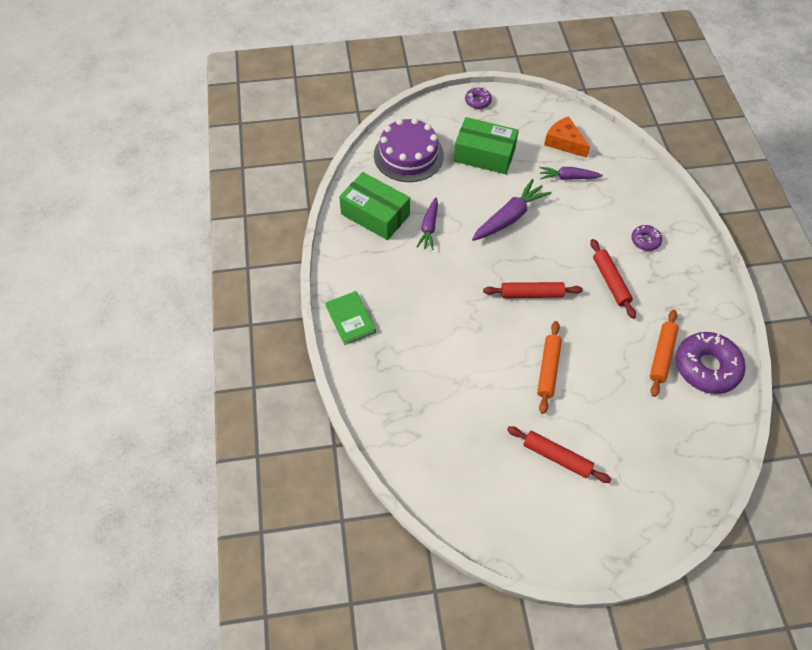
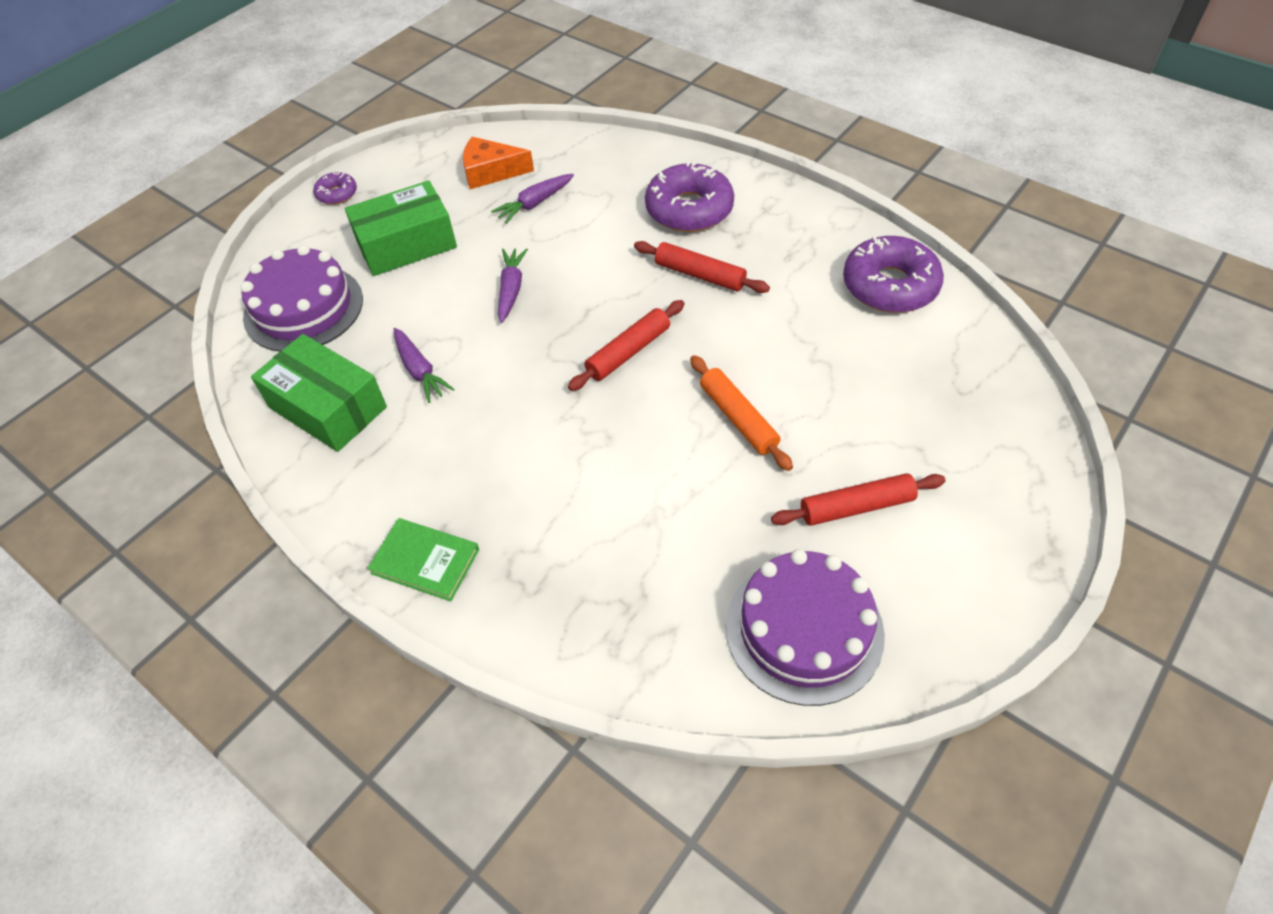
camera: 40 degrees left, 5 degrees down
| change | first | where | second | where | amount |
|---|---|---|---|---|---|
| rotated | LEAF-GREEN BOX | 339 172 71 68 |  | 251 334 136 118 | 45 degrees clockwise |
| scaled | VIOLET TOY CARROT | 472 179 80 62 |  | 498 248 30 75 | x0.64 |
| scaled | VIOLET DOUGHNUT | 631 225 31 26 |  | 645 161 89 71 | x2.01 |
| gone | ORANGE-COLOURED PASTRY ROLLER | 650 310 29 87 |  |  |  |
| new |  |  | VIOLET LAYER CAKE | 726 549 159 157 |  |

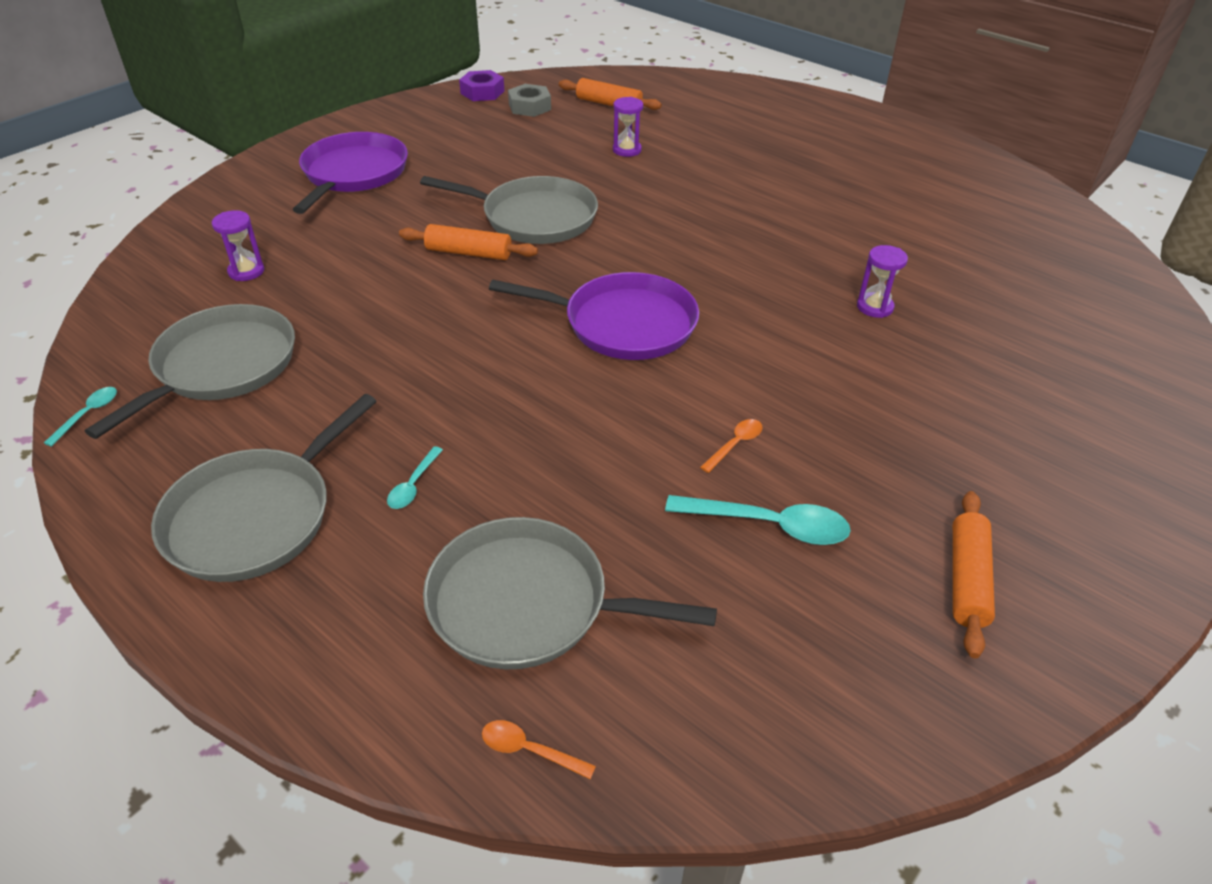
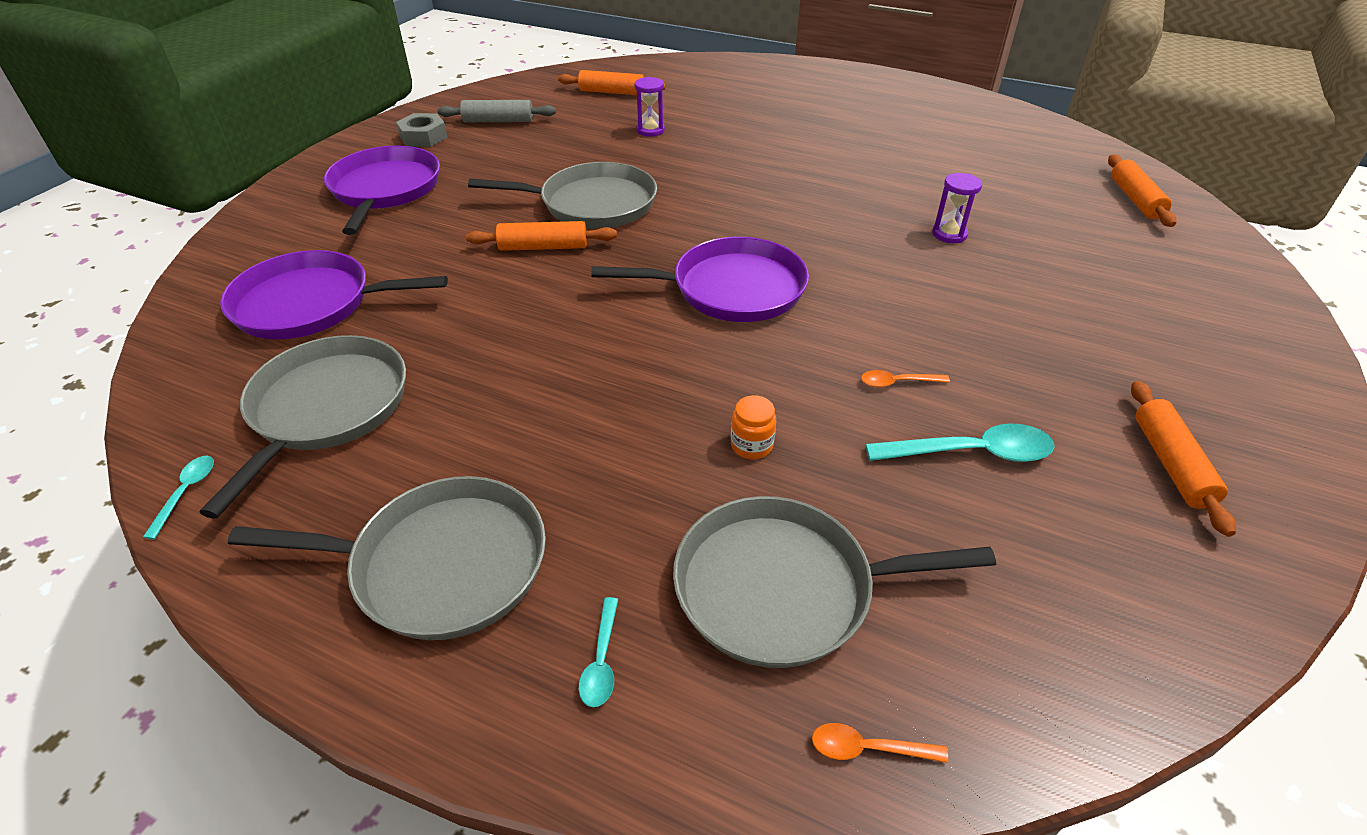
camera: 15 degrees left, 0 degrees up
| change | first | where | second | where | amount |
|---|---|---|---|---|---|
| rotated | GREY SKILLET | 151 394 226 188 |  | 228 476 318 164 | 105 degrees counterclockwise |
| swapped | VIOLET HOURGLASS | 212 210 52 71 | VIOLET SKILLET | 220 250 228 90 |  |
| shifted | AQUA TABLESPOON | 387 446 56 63 |  | 578 597 40 110 |  |
| gone | VIOLET NUT | 459 70 45 31 |  |  |  |
| shifted | GREY NUT | 508 84 43 33 |  | 396 113 52 34 |  |
| rotated | ORANGE-COLOURED TABLESPOON | 700 419 62 54 |  | 861 370 89 17 | 120 degrees counterclockwise |
| new |  |  | GREY PASTRY ROLLER | 437 100 119 22 |  |
| new |  |  | ORANGE-COLOURED JAR | 731 395 45 64 |  |
| new |  |  | ORANGE-COLOURED PASTRY ROLLER | 1108 154 68 73 |  |

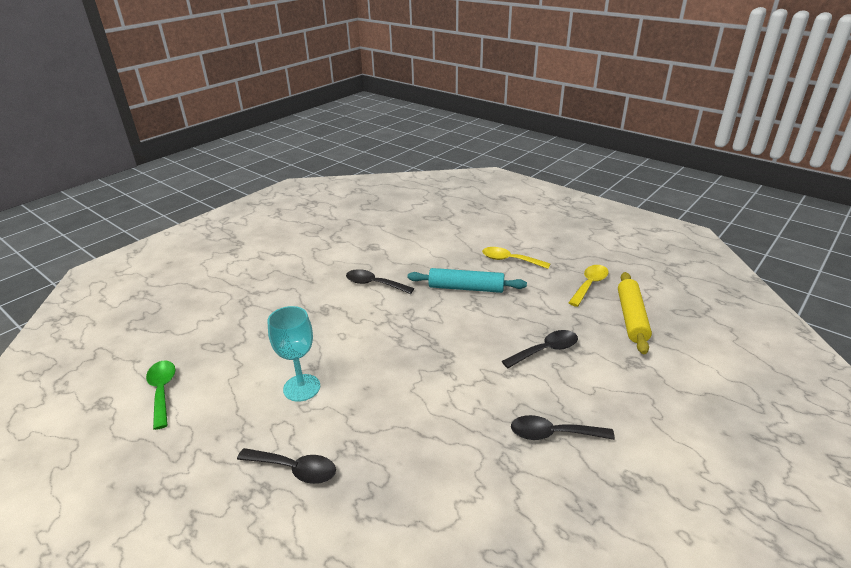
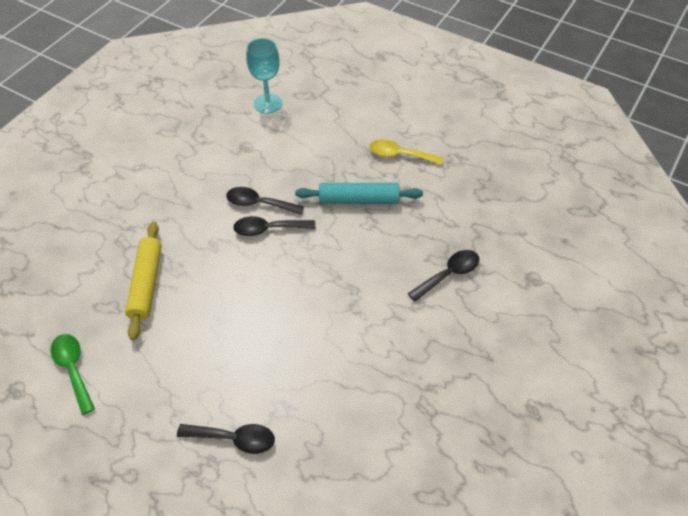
camera: 10 degrees left, 20 degrees up
| change | first | where | second | where | amount |
|---|---|---|---|---|---|
| shifted | AQUA WINE GLASS | 268 306 52 96 |  | 246 38 36 76 |  |
| shifted | EBONY TABLESPOON | 511 415 104 25 |  | 233 216 82 20 |  |
| gone | BRIGHT YELLOW TABLESPOON | 568 265 41 42 |  |  |  |
| shifted | BRIGHT YELLOW PASTRY ROLLER | 618 272 34 82 |  | 125 222 37 118 |  |

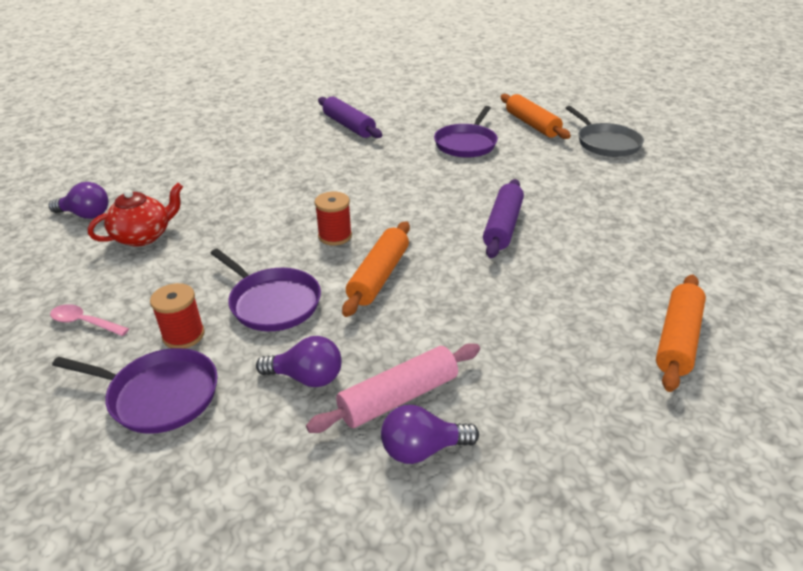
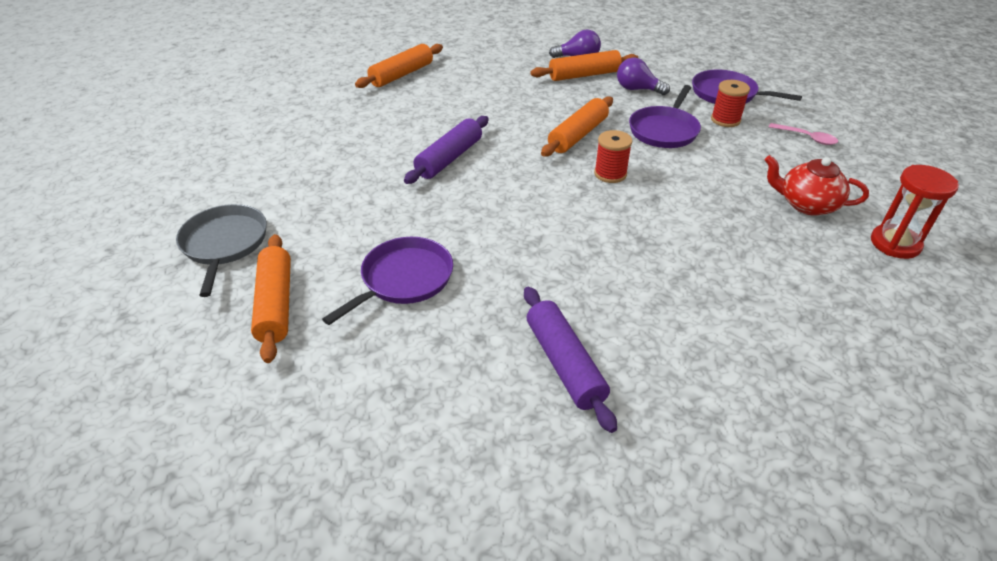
camera: 165 degrees left, 5 degrees up
| change | first | where | second | where | amount |
|---|---|---|---|---|---|
| swapped | VIOLET LIGHTBULB | 49 182 60 37 | SCARLET HOURGLASS | 871 165 88 94 |  |
| rotated | SCARLET TEA POT | 88 183 95 64 |  | 765 155 104 61 | 45 degrees clockwise |
| rotated | VIOLET SKILLET | 210 248 111 83 |  | 629 85 72 63 | 120 degrees counterclockwise |
| repainted | ROSY PASTRY ROLLER | 306 343 174 90 | ORANGE-COLOURED PASTRY ROLLER | 530 50 108 31 |  |

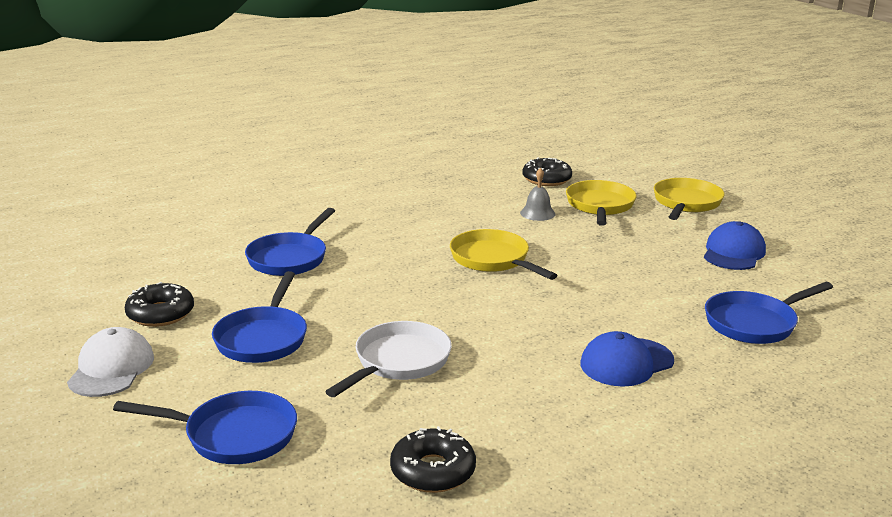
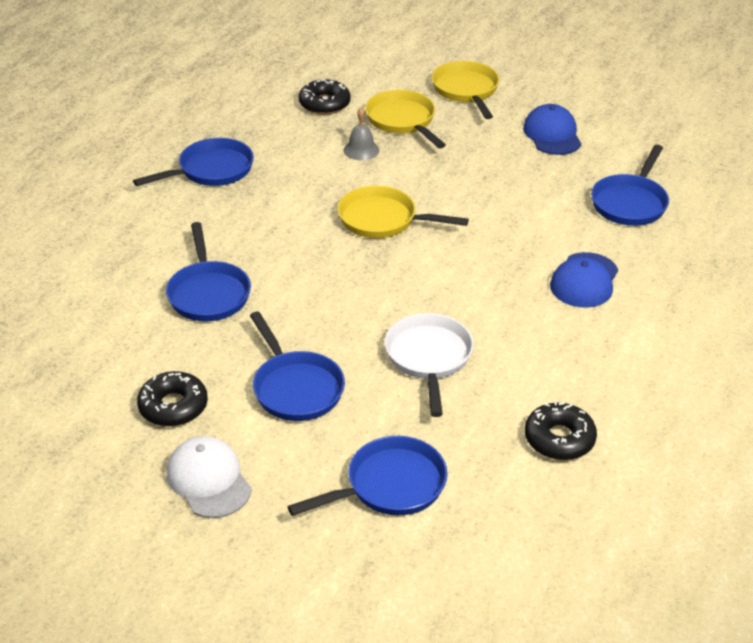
camera: 35 degrees left, 15 degrees up
| change | first | where | second | where | amount |
|---|---|---|---|---|---|
| new |  |  | BLUE SKILLET | 133 138 121 48 |  |

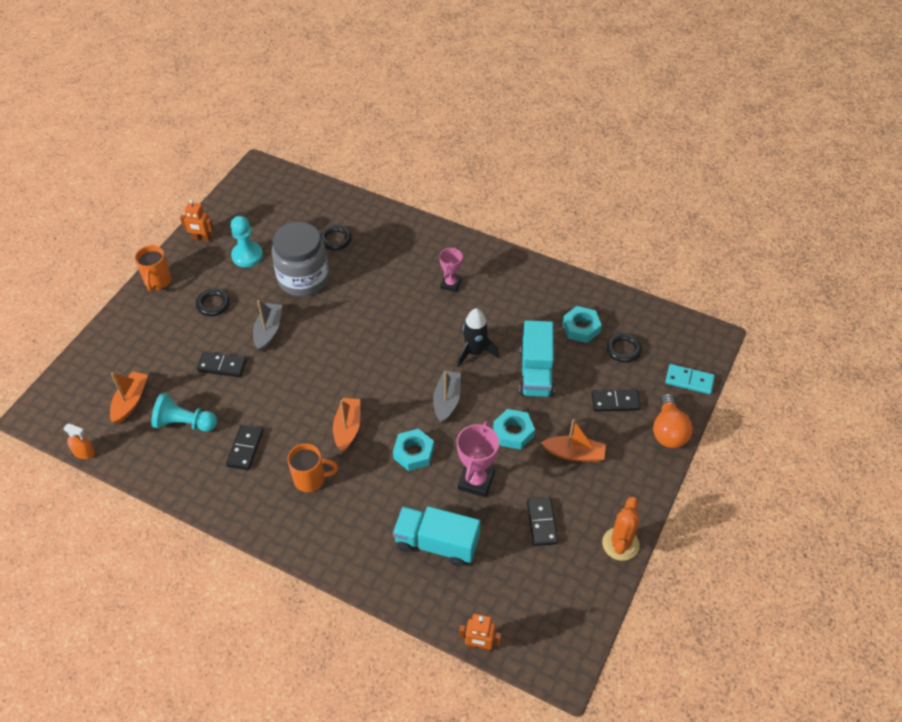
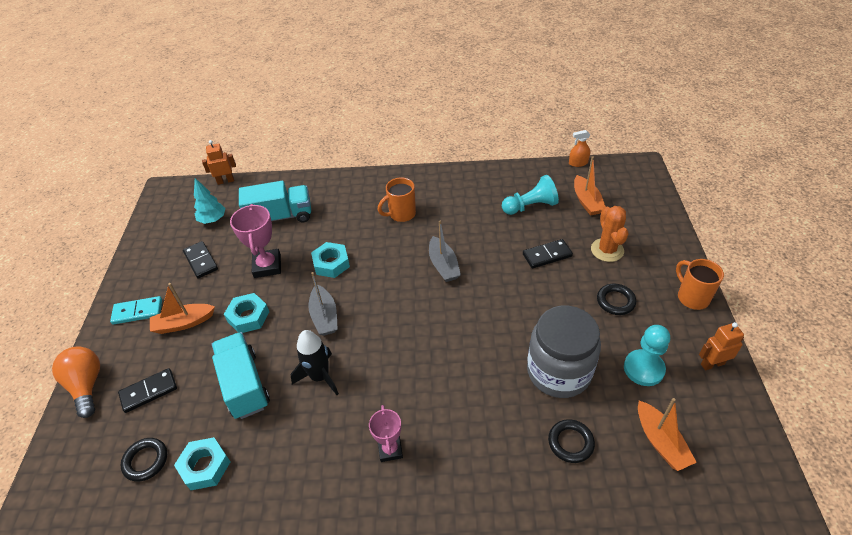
camera: 155 degrees right, 5 degrees down
| change | first | where | second | where | amount |
|---|---|---|---|---|---|
| gone | EBONY DOMINO TILE | 226 425 37 45 |  |  |  |
| shifted | GREY TOY BOAT | 253 300 29 51 |  | 429 220 32 62 |  |
| shifted | ORANGE-COLOURED TOY BOAT | 333 398 27 54 |  | 638 398 59 73 |  |
| shifted | ORANGE-COLOURED SAGUARO CACTUS | 602 497 38 64 |  | 591 206 37 56 |  |
| shifted | AQUA DOMINO TILE | 665 364 50 30 |  | 110 296 52 29 |  |
| new |  |  | AQUA TOY TREE | 194 178 31 46 |  |

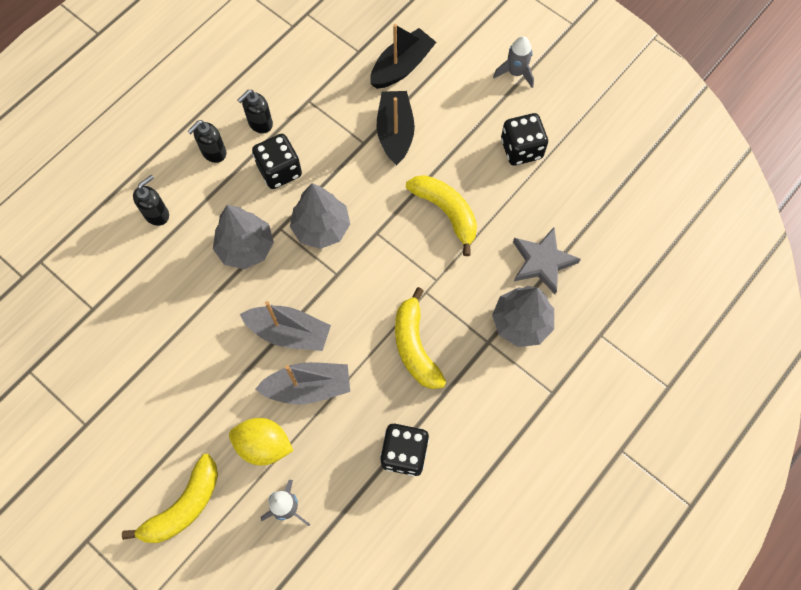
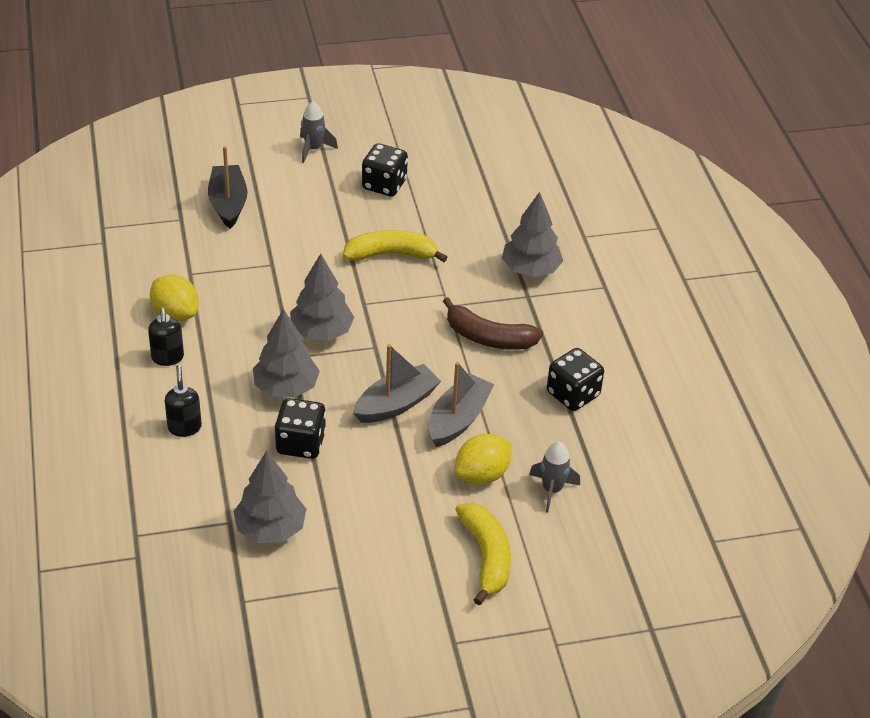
camera: 55 degrees left, 25 degrees down
| change | first | where | second | where | amount |
|---|---|---|---|---|---|
| swapped | EBONY PUMP BOTTLE | 238 90 35 44 | BRIGHT YELLOW TOY LEMON | 150 274 49 48 |  |
| shifted | EBONY GAME DIE | 252 134 50 55 |  | 274 398 52 61 |  |
| gone | EBONY TOY BOAT | 377 91 38 74 |  |  |  |
| repainted | BRIGHT YELLOW TOY BANANA | 395 287 51 102 | RUSSET TOY BANANA | 443 297 100 53 |  |
| gone | GREY FIVE-POINTED STAR | 513 227 68 67 |  |  |  |
| new |  |  | GREY TOY TREE | 233 450 73 93 |  |

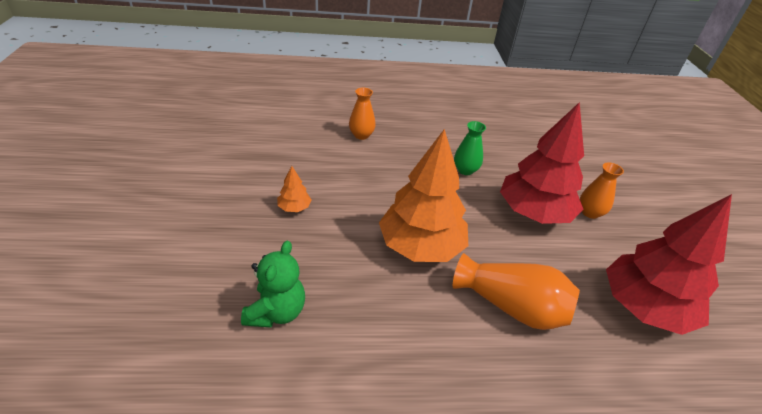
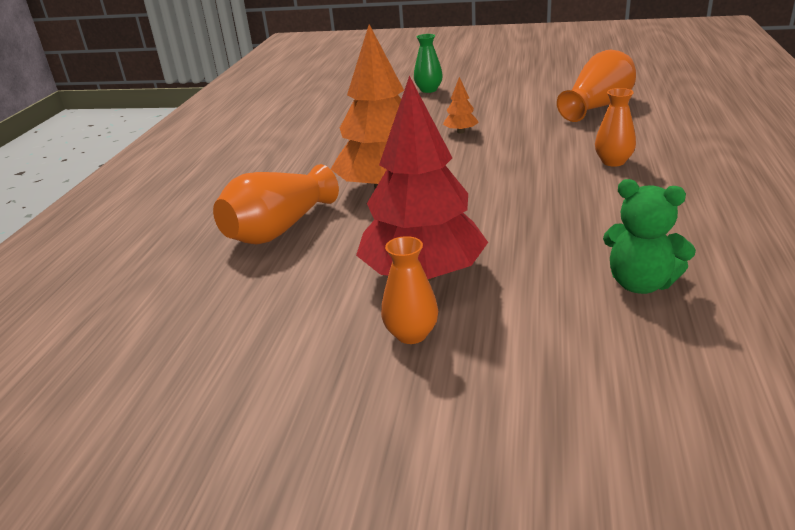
camera: 110 degrees right, 10 degrees down
| change | first | where | second | where | amount |
|---|---|---|---|---|---|
| shifted | LEAF-GREEN TEDDY | 241 241 64 87 |  | 603 179 93 115 |  |
| shifted | LEAF-GREEN VASE | 454 121 32 54 |  | 414 34 29 59 |  |
| gone | SCARLET TOY TREE | 606 194 126 141 |  |  |  |
| new |  |  | ORANGE-COLOURED VASE | 557 50 79 72 |  |

